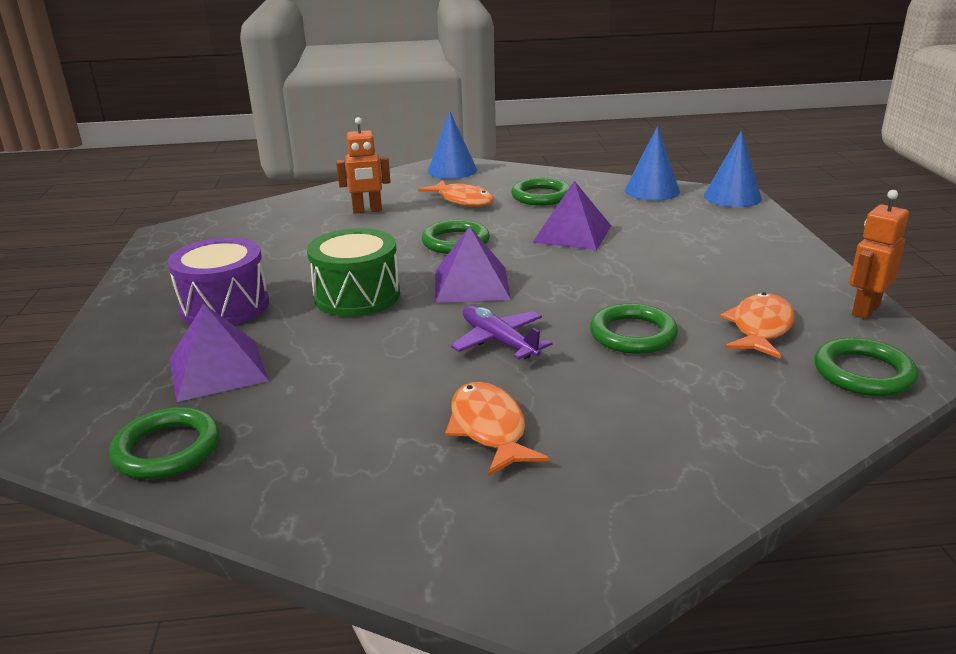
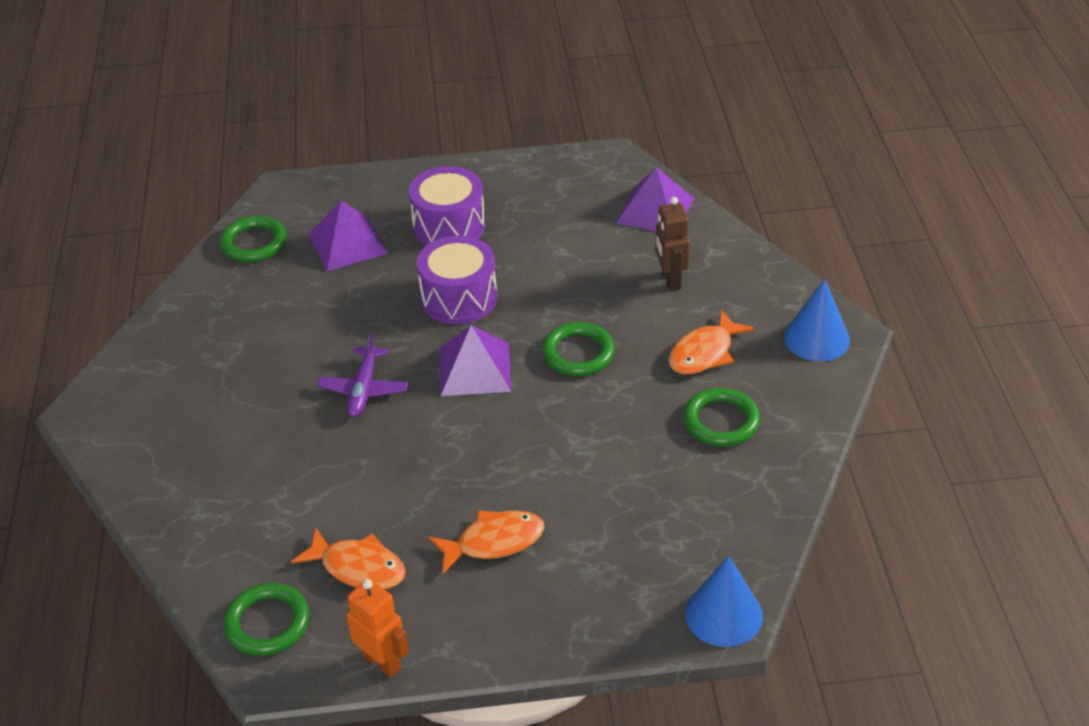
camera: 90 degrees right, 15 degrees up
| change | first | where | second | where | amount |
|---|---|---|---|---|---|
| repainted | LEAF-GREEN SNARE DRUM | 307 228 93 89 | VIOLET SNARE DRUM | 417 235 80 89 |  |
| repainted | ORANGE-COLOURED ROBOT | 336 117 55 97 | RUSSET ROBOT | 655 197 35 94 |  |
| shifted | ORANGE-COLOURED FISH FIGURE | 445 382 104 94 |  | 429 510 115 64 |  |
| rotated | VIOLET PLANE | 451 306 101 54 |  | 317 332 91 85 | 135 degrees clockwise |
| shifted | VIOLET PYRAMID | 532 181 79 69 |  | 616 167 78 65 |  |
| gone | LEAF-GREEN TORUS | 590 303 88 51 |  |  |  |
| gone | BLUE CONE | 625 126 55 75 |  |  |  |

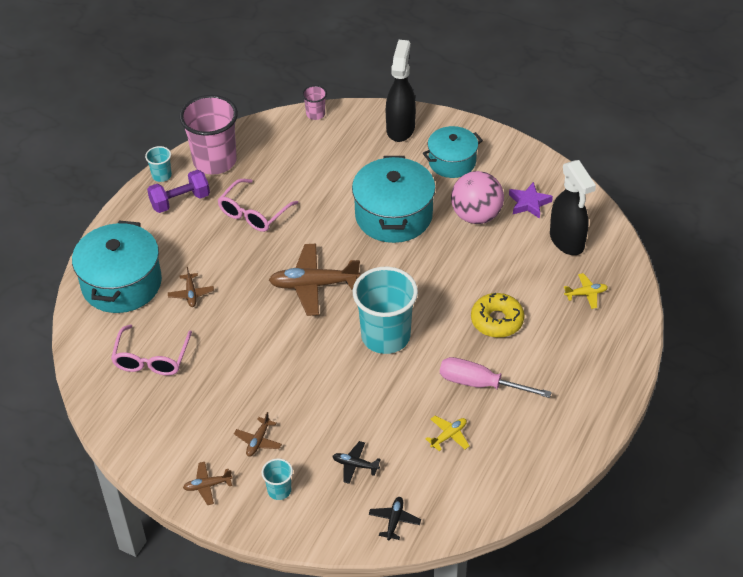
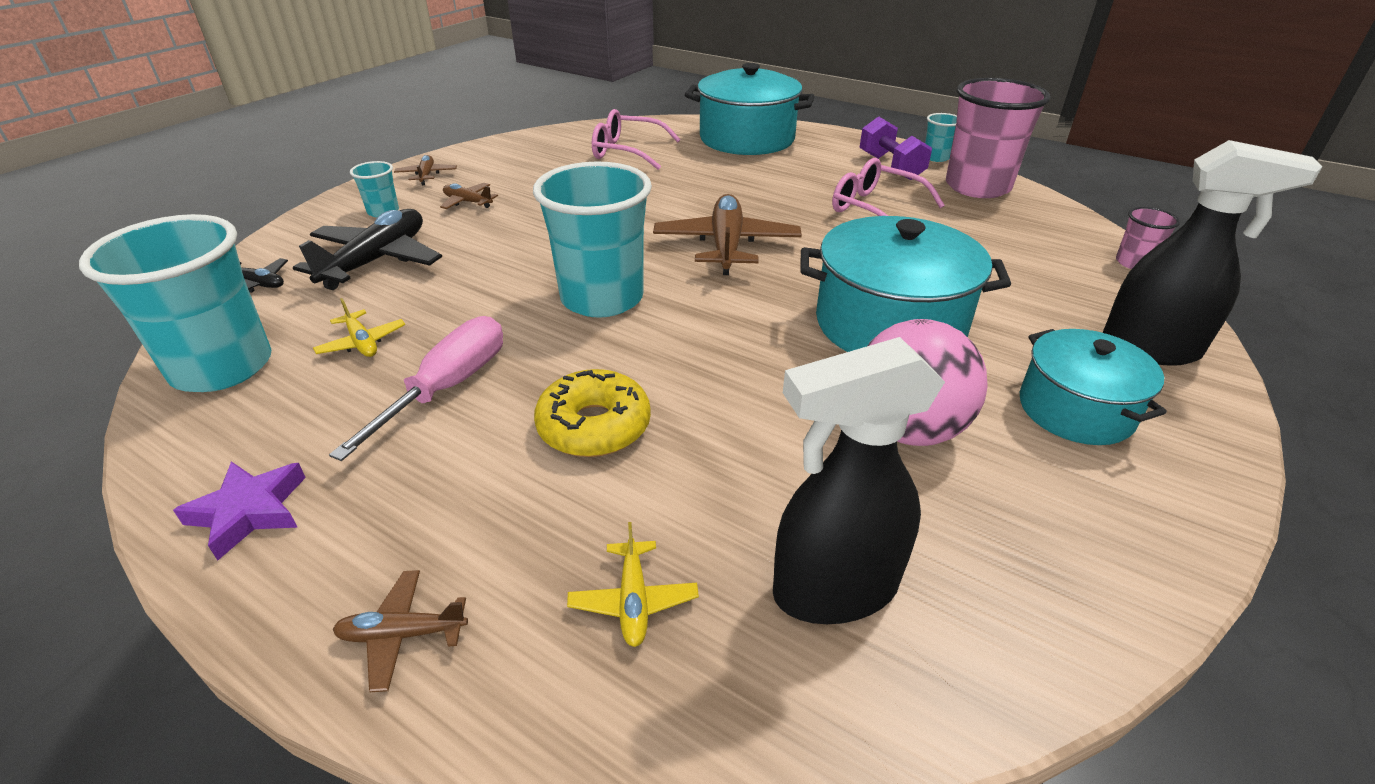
camera: 95 degrees right, 10 degrees down
| change | first | where | second | where | amount |
|---|---|---|---|---|---|
| shifted | RUSSET PLANE | 168 267 46 40 |  | 332 570 136 122 |  |
| scaled | EBONY PLANE | 332 441 49 43 |  | 293 209 149 81 | x2.05 |
| shifted | VIOLET FIVE-POINTED STAR | 509 182 44 37 |  | 173 461 133 99 |  |
| new |  |  | AQUA TUMBLER | 79 214 193 178 |  |

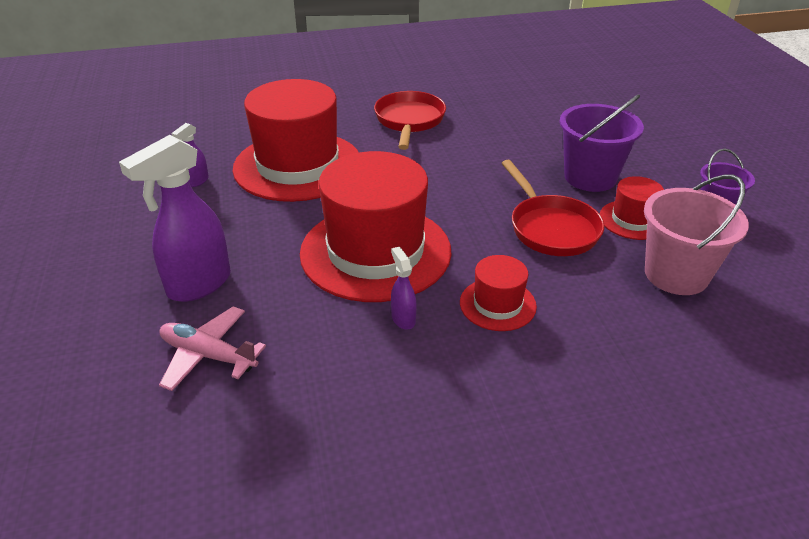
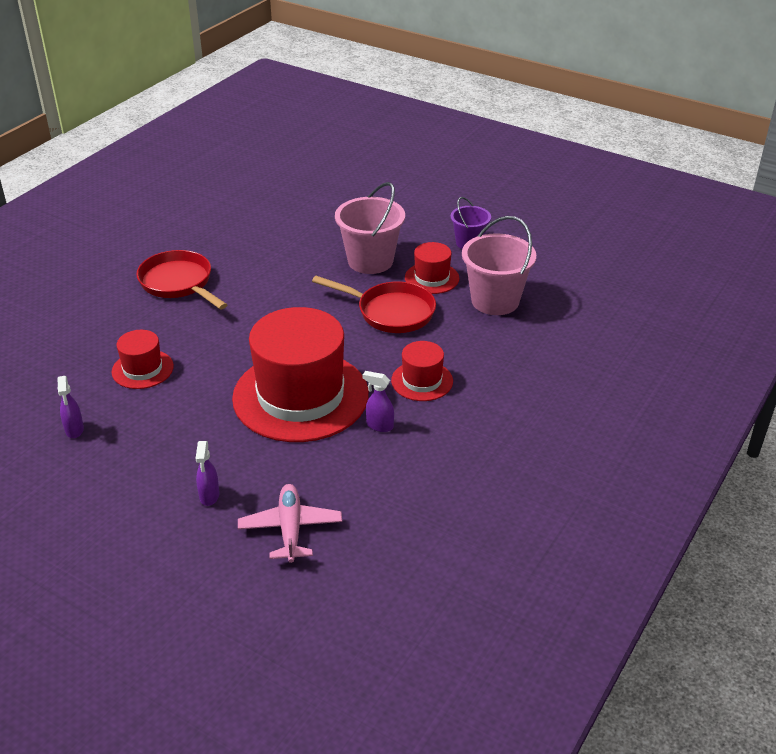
camera: 45 degrees left, 0 degrees up
| change | first | where | second | where | amount |
|---|---|---|---|---|---|
| scaled | VIOLET SPRAY CLEANER | 119 135 112 167 |  | 196 441 23 65 | x0.47 |
| rotated | ROSY PLANE | 159 306 107 85 |  | 238 484 104 79 | 105 degrees clockwise |
| scaled | SCARLET TALL HAT | 233 79 126 123 |  | 112 330 62 59 | x0.46 |
| repainted | VIOLET PAIL | 559 94 85 98 | ROSY PAIL | 335 182 70 92 |  |

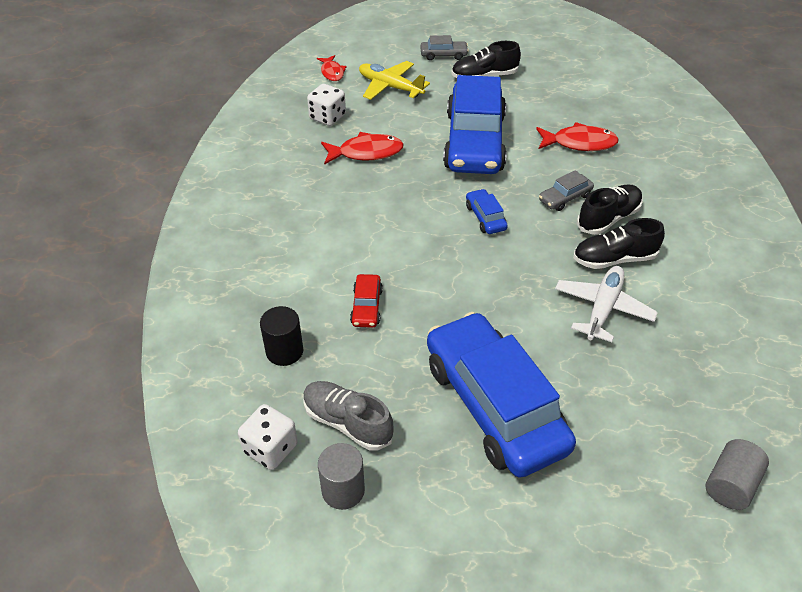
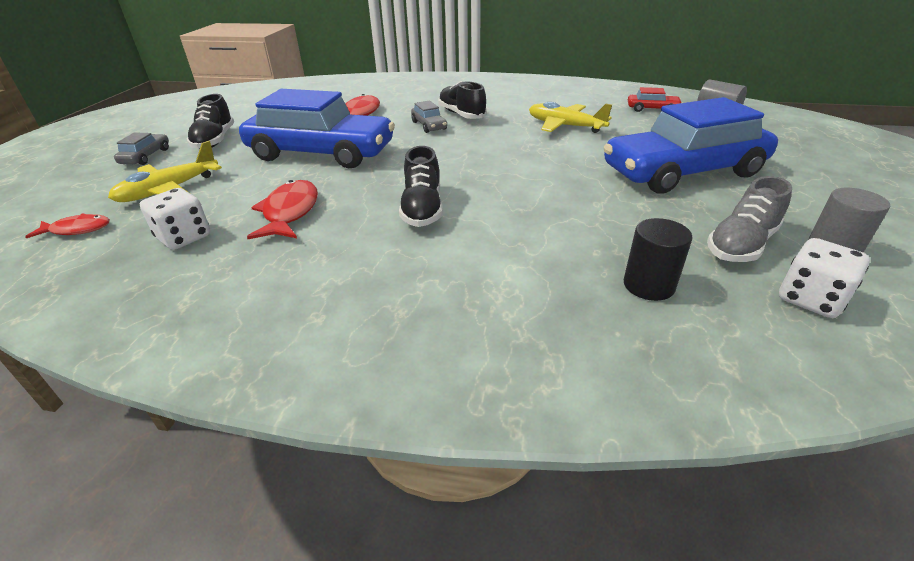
camera: 80 degrees left, 10 degrees down
| change | first | where | second | where | amount |
|---|---|---|---|---|---|
| shifted | SCARLET CAR | 350 274 33 54 |  | 628 87 55 25 |  |
| gone | BLUE CAR | 466 189 42 45 |  |  |  |
| repainted | SNOW-WHITE PLANE | 555 266 103 76 | BRIGHT YELLOW PLANE | 529 102 83 31 |  |
| shifted | EBONY SHOE | 573 218 92 51 |  | 399 146 44 81 |  |

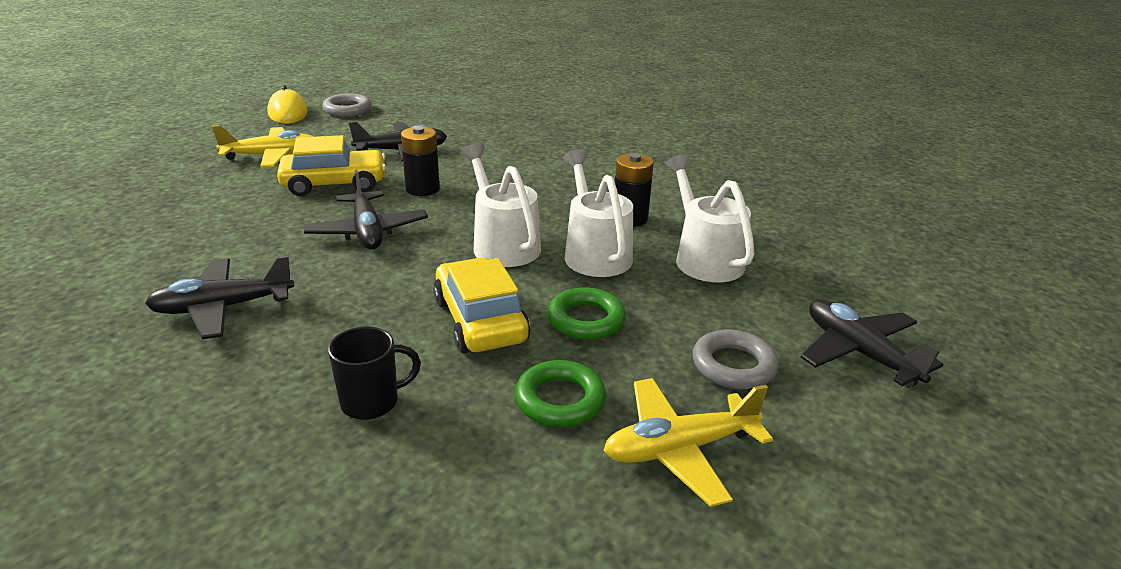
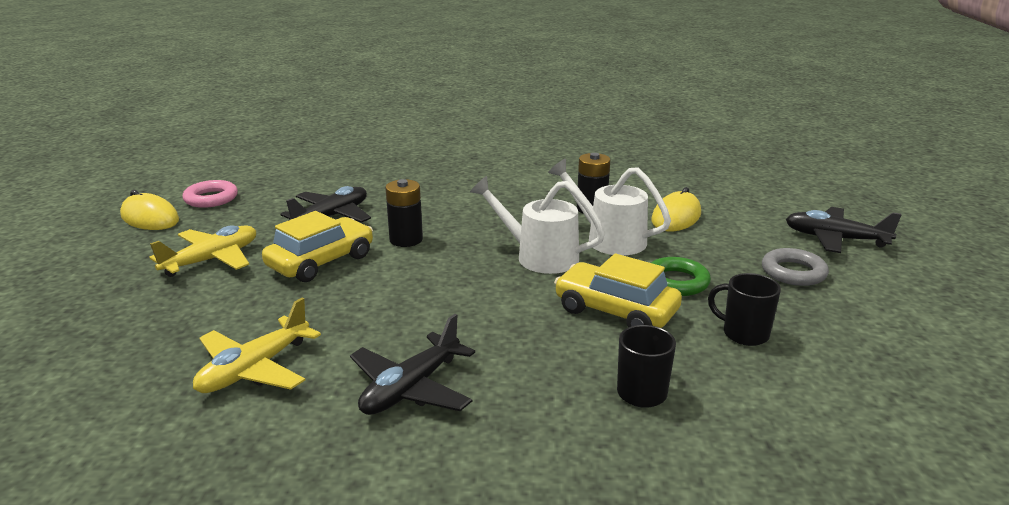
camera: 35 degrees left, 5 degrees down
| change | first | where | second | where | amount |
|---|---|---|---|---|---|
| gone | EBONY PLANE | 303 170 125 79 |  |  |  |
| repainted | GREY TORUS | 322 93 50 24 | ROSY TORUS | 183 180 55 28 |  |
| swapped | LEAF-GREEN TORUS | 515 360 91 67 | EBONY MUG | 708 273 73 73 |  |
| shifted | BRIGHT YELLOW PLANE | 603 378 170 129 |  | 193 298 128 95 |  |
| swapped | SNOW-WHITE WATERING CAN | 665 154 90 128 | BRIGHT YELLOW COMPUTER MOUSE | 651 187 50 45 |  |

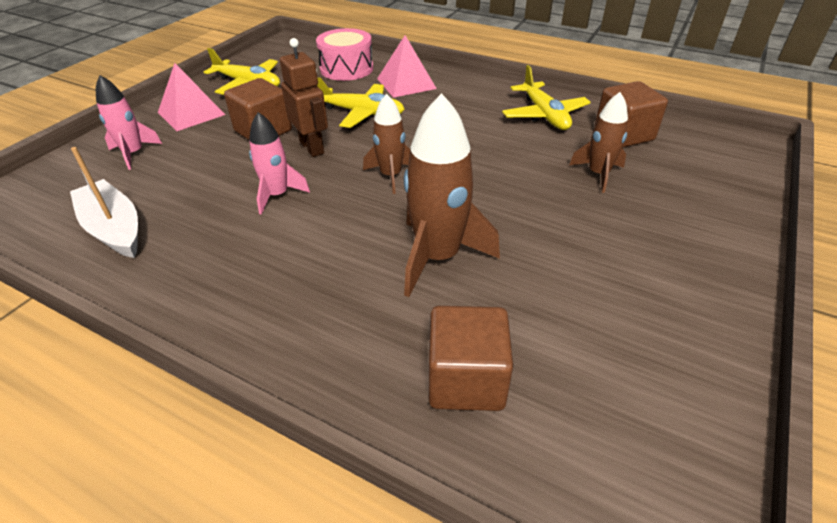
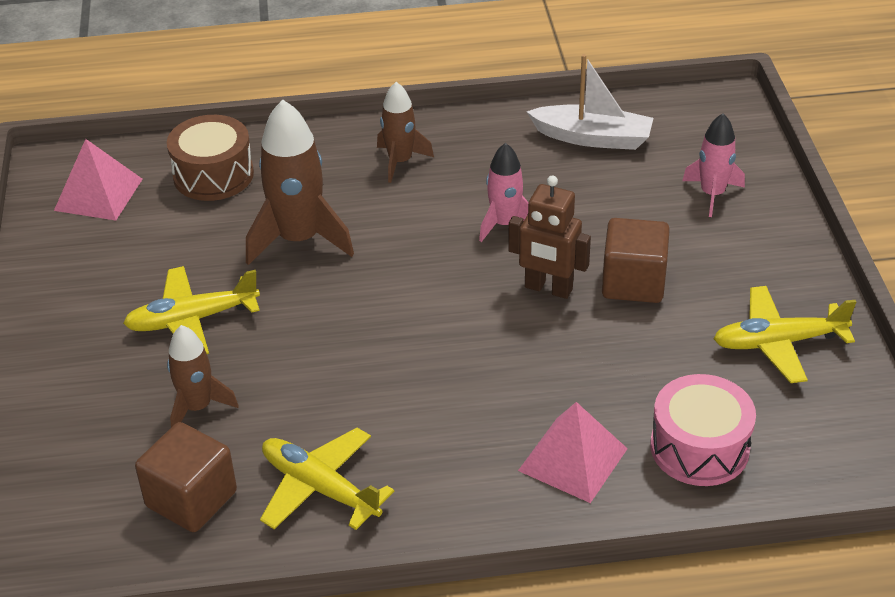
camera: 145 degrees right, 0 degrees up
| change | first | where | second | where | amount |
|---|---|---|---|---|---|
| shifted | ROSY PYRAMID | 158 63 67 68 |  | 54 139 88 81 |  |
| shifted | BRIGHT YELLOW PLANE | 317 77 88 51 |  | 123 266 137 88 |  |
| shifted | RUSSET TOY ROCKET | 363 94 47 100 |  | 377 82 57 101 |  |
| swapped | RUSSET SOLID CUBE | 429 306 84 105 | RUSSET SNARE DRUM | 167 115 87 86 |  |

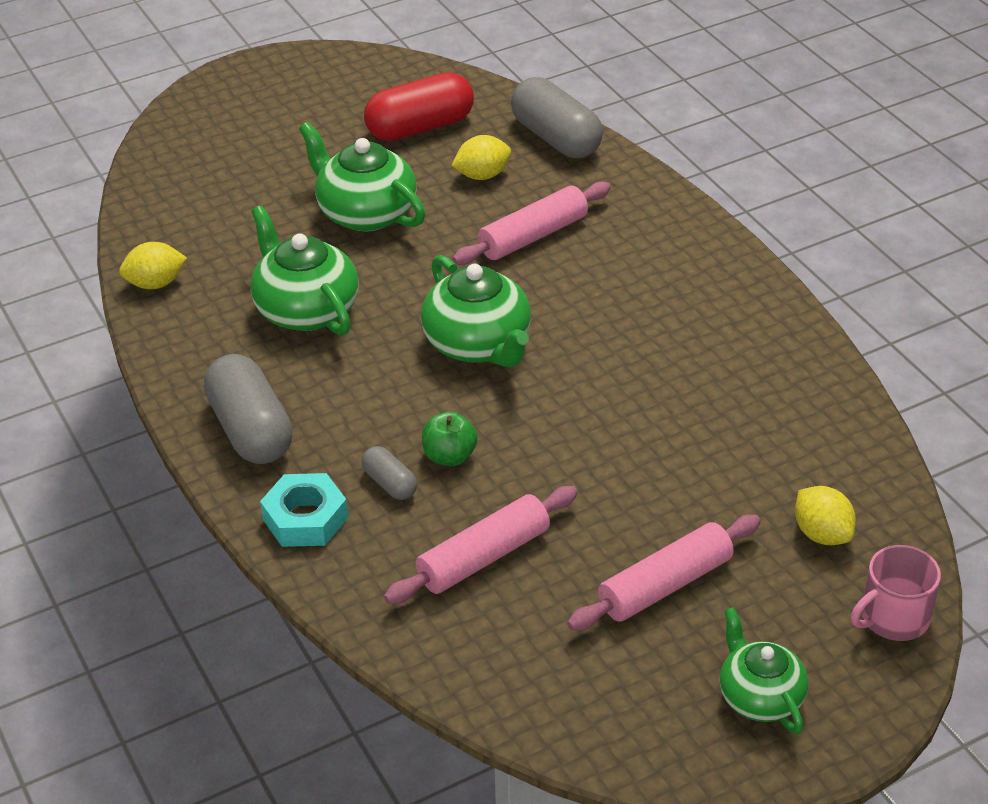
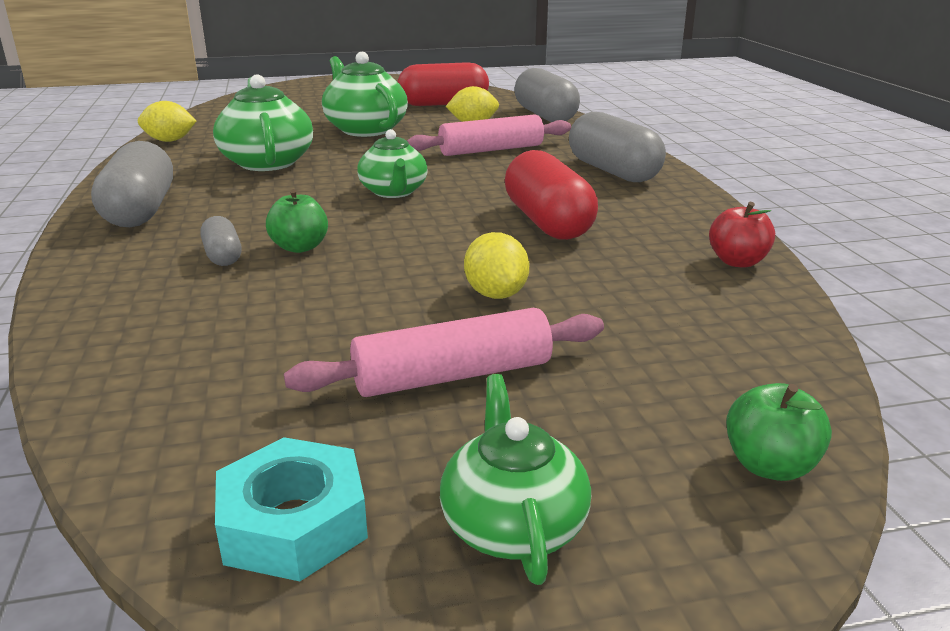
camera: 15 degrees right, 15 degrees down
| change | first | where | second | where | amount |
|---|---|---|---|---|---|
| shifted | AQUA NUT | 260 473 88 74 |  | 215 437 153 144 |  |
| gone | ROSY PASTRY ROLLER | 384 486 194 118 |  |  |  |
| scaled | LEAF-GREEN TEA POT | 421 255 110 113 |  | 357 129 71 69 | x0.66 |
| shifted | BRIGHT YELLOW TOY LEMON | 795 486 61 59 |  | 464 232 65 67 |  |
| swapped | ROSY MUG | 851 545 90 96 | LEAF-GREEN APPLE | 726 383 106 98 |  |
| new |  |  | SCARLET PILL | 505 150 93 90 |  |
| new |  |  | GREY PILL | 569 112 97 70 |  |
| new |  |  | SCARLET APPLE | 709 202 66 66 |  |

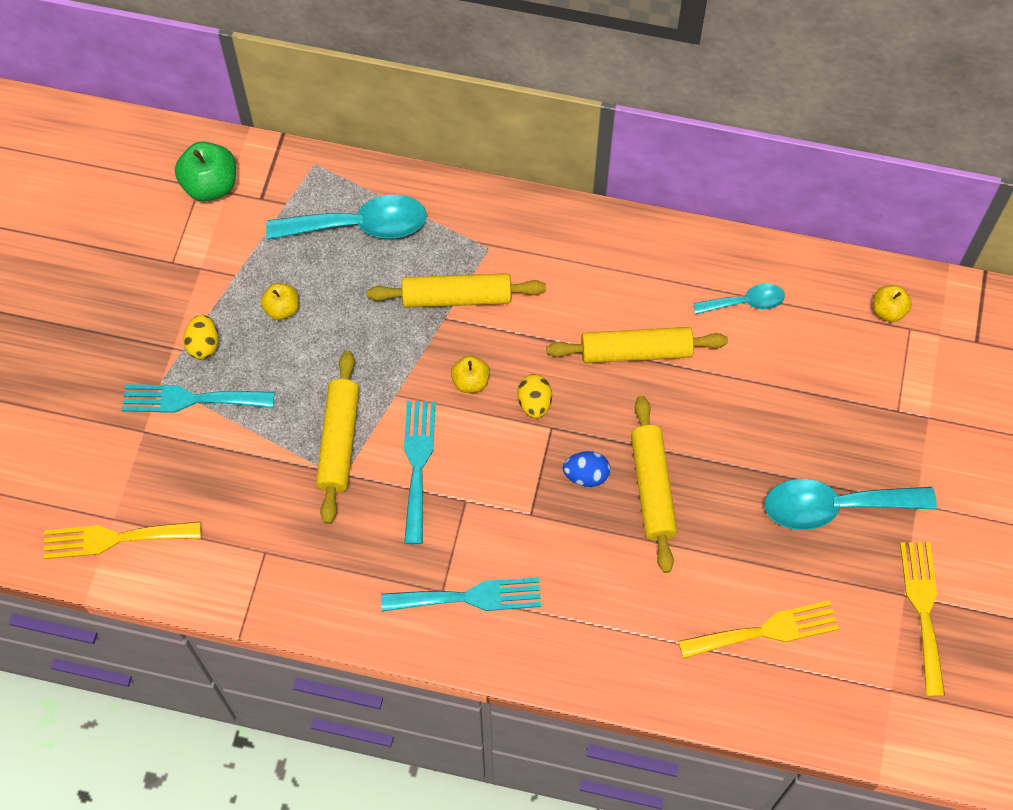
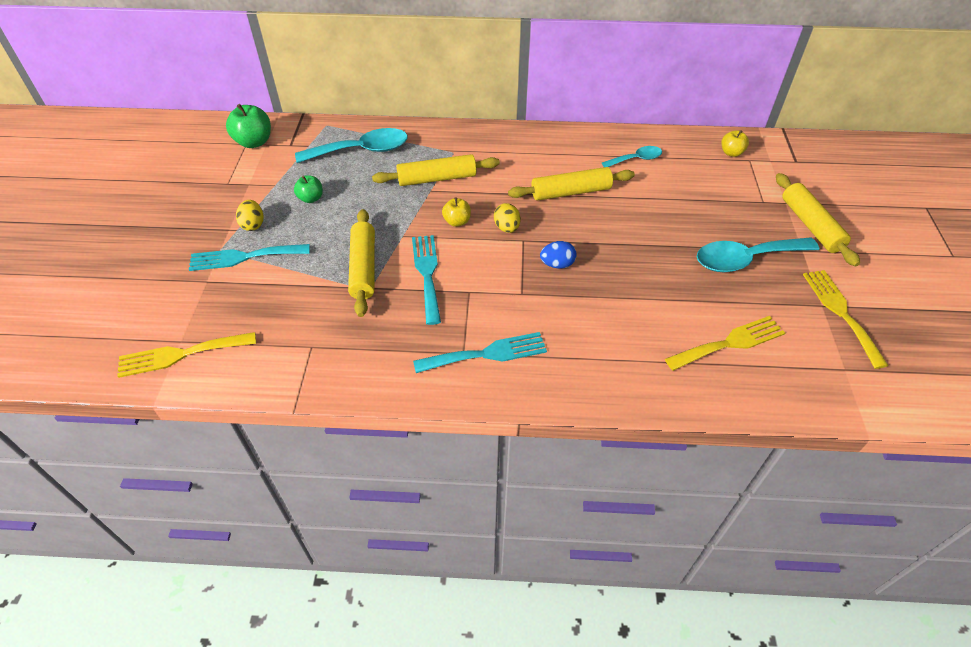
camera: 10 degrees left, 15 degrees down
| change | first | where | second | where | amount |
|---|---|---|---|---|---|
| repainted | BRIGHT YELLOW APPLE | 261 283 38 37 | LEAF-GREEN APPLE | 294 175 29 28 |  |
| shifted | BRIGHT YELLOW PASTRY ROLLER | 631 396 46 177 |  | 776 173 84 93 |  |

